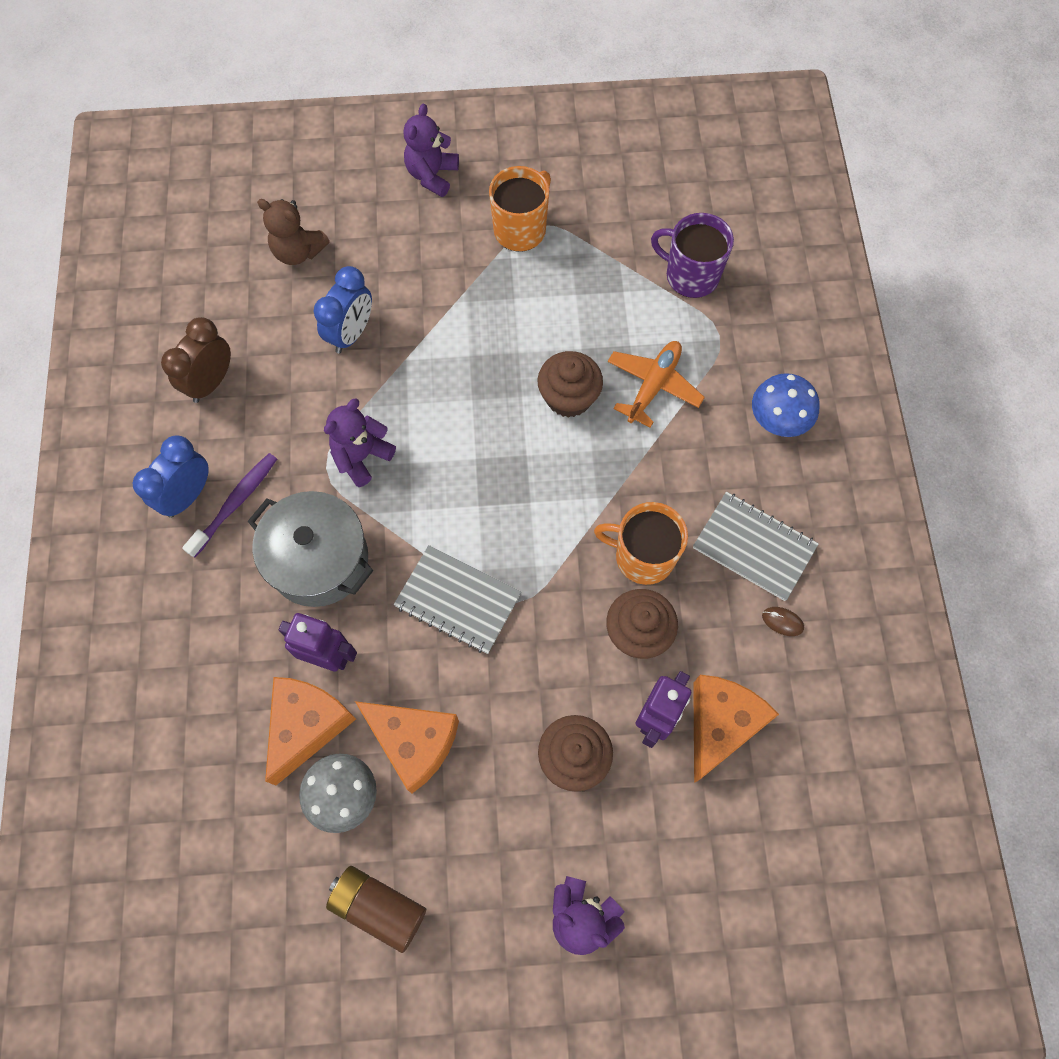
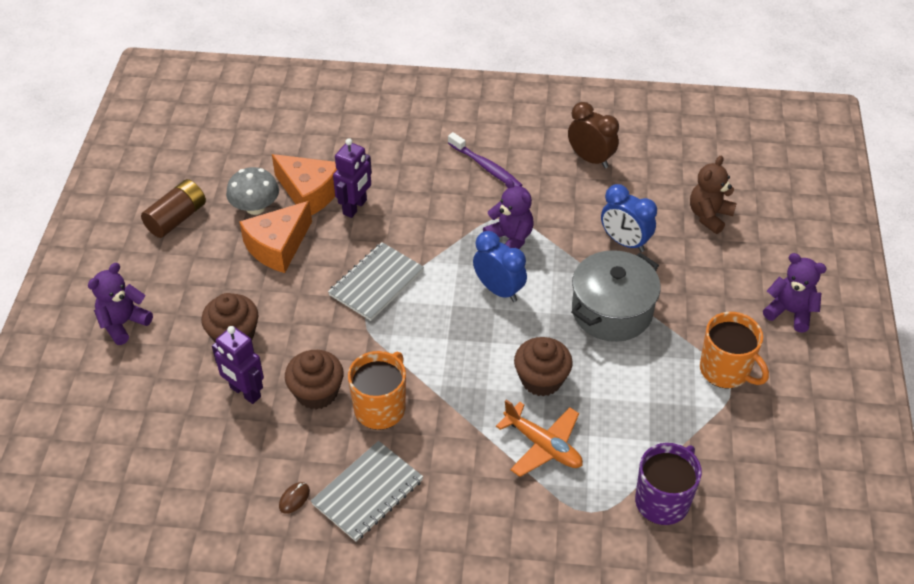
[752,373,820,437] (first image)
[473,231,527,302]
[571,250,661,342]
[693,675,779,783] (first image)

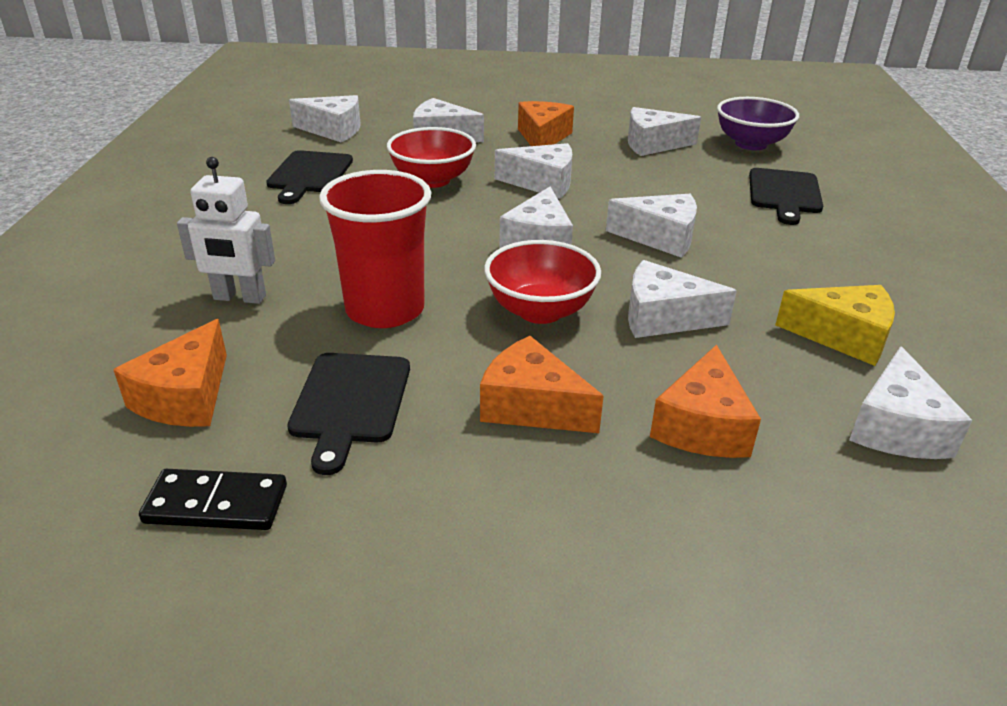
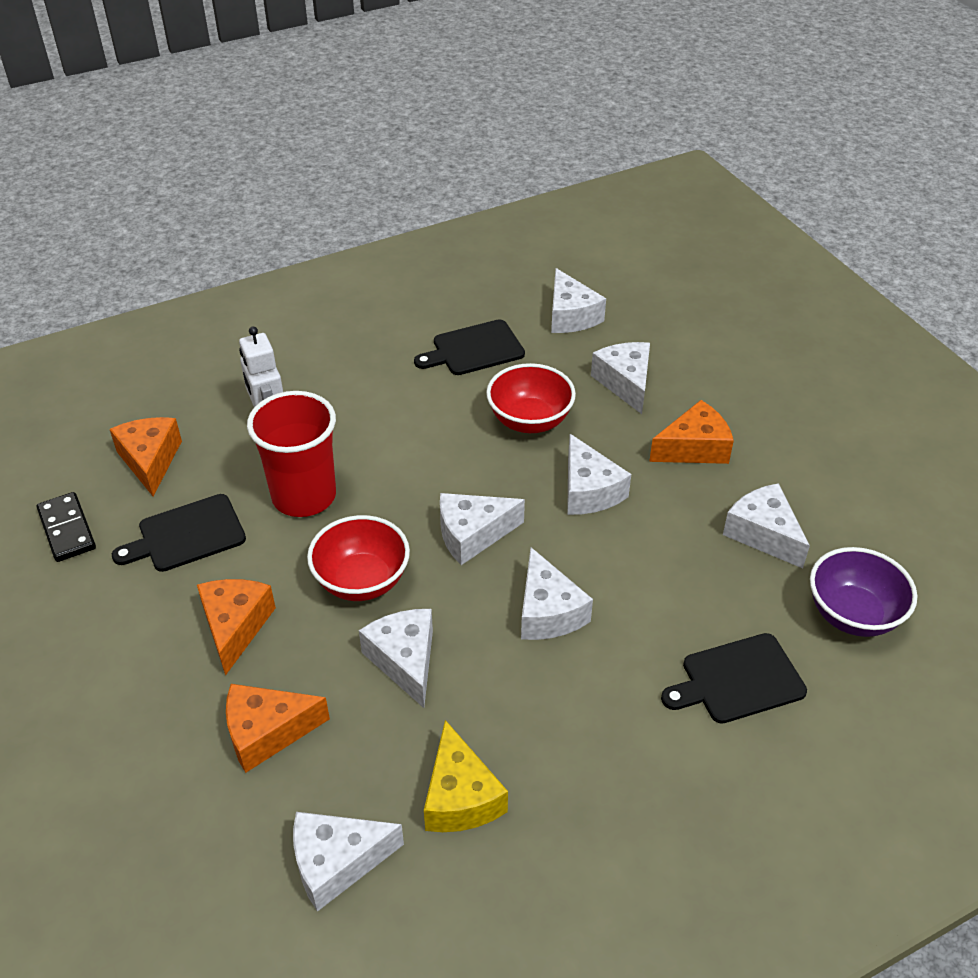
[110,417,182,496]

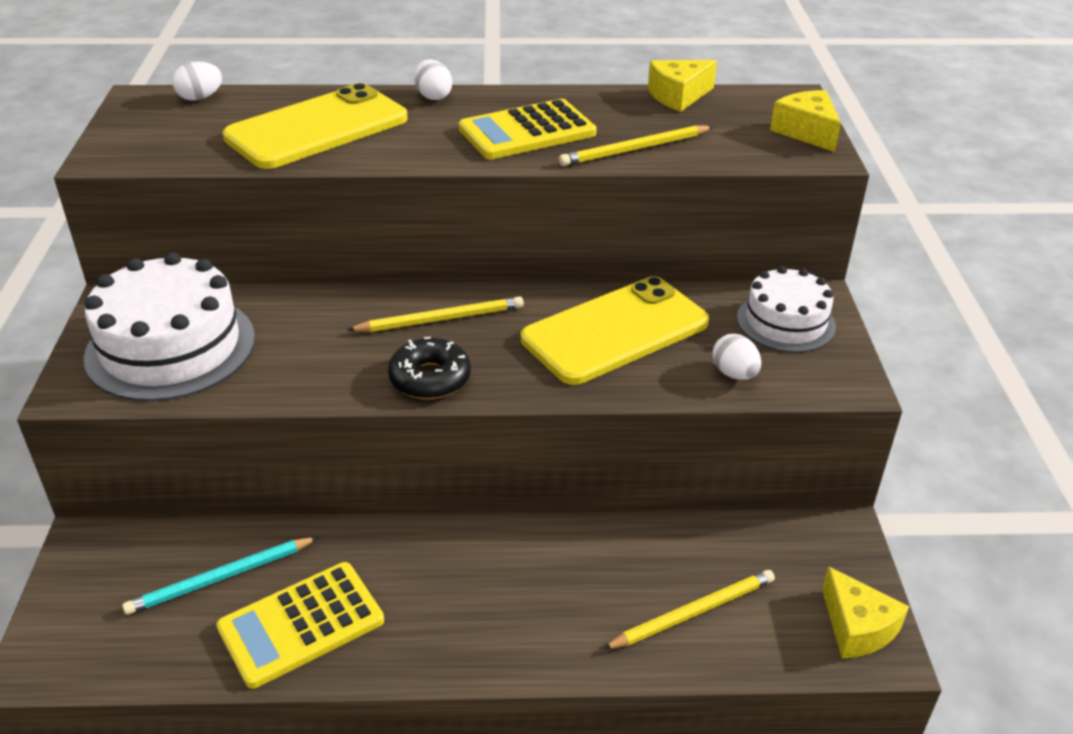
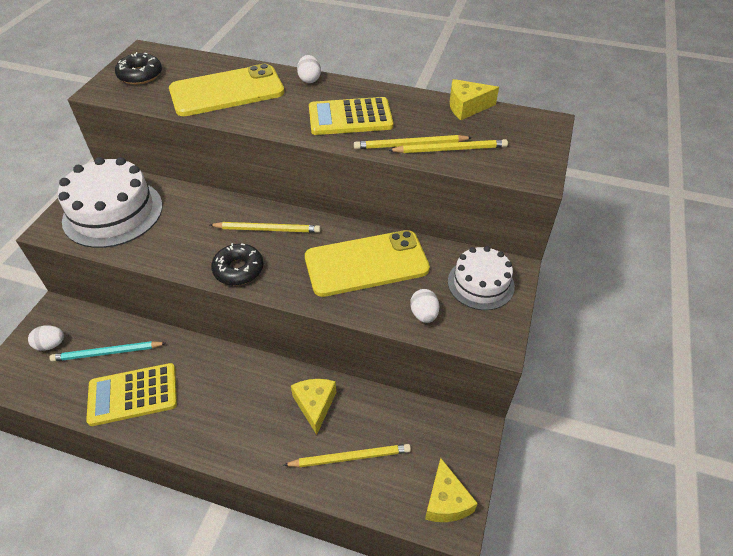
[28,325,64,351]
[291,379,336,435]
[115,52,162,85]
[388,139,508,153]

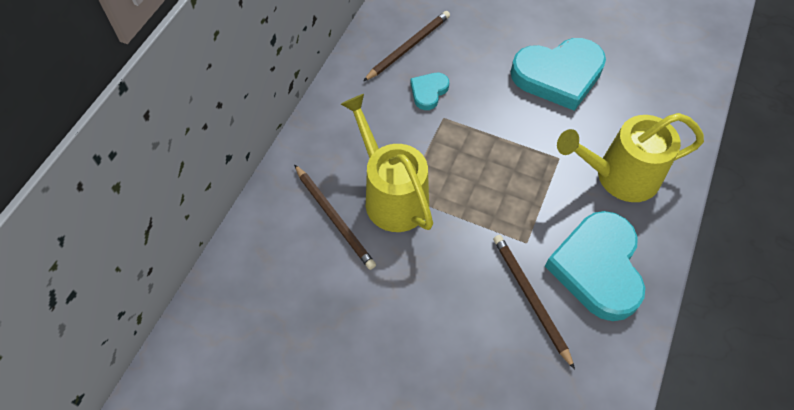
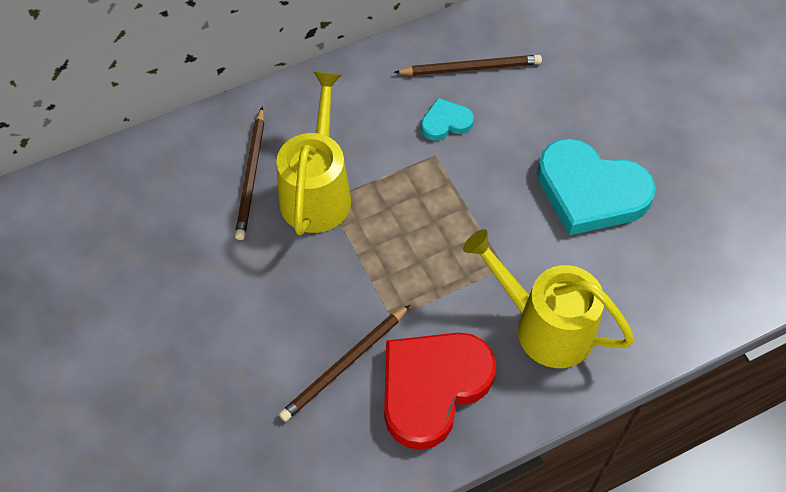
[384,333,496,450]
[279,305,410,422]

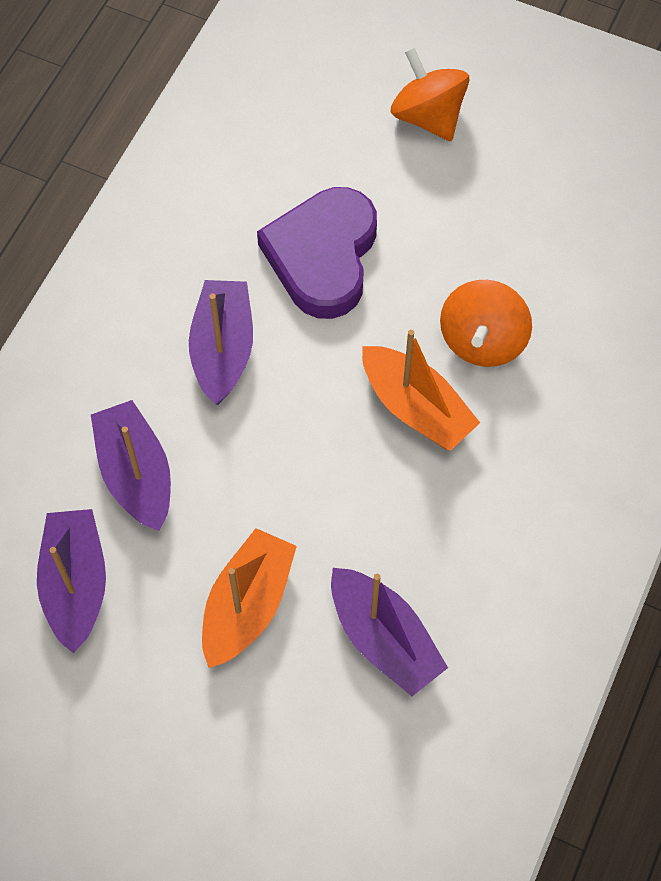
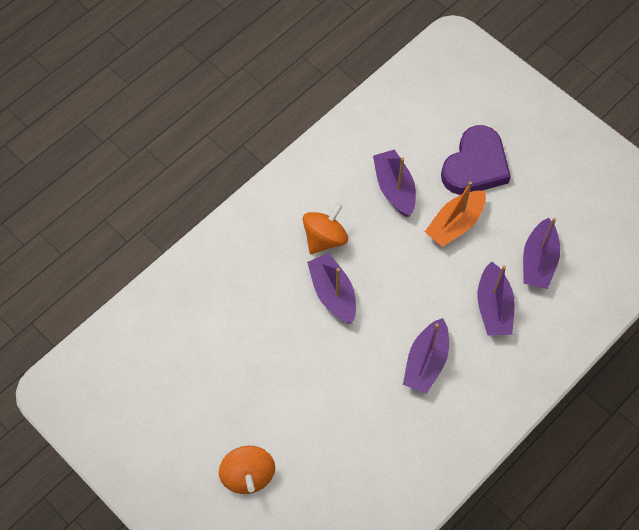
[441,125,511,195]
[303,203,348,254]
[307,253,356,324]

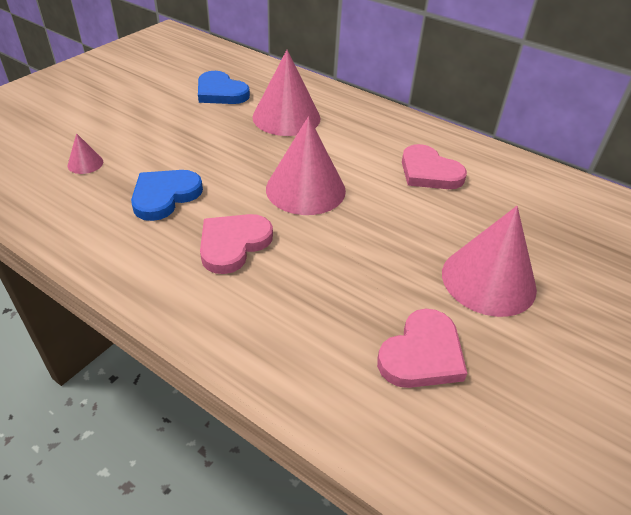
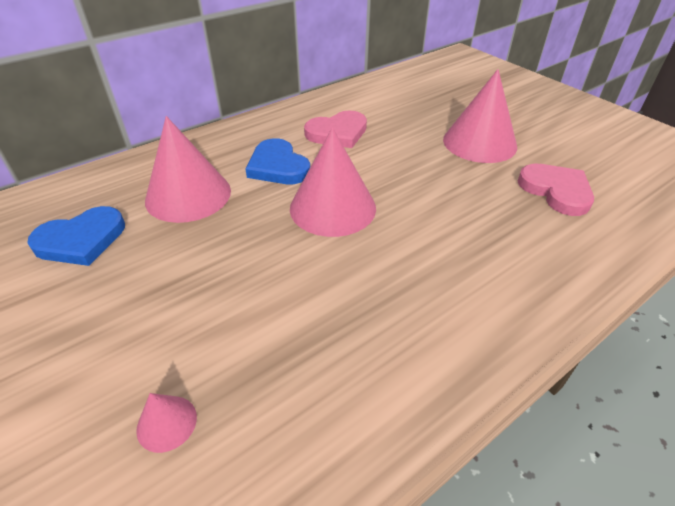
[246,138,310,184]
[200,214,273,274] (first image)

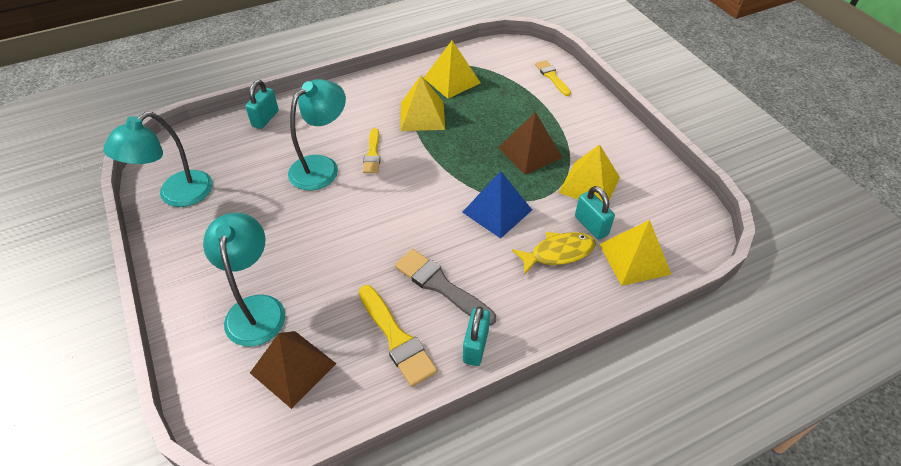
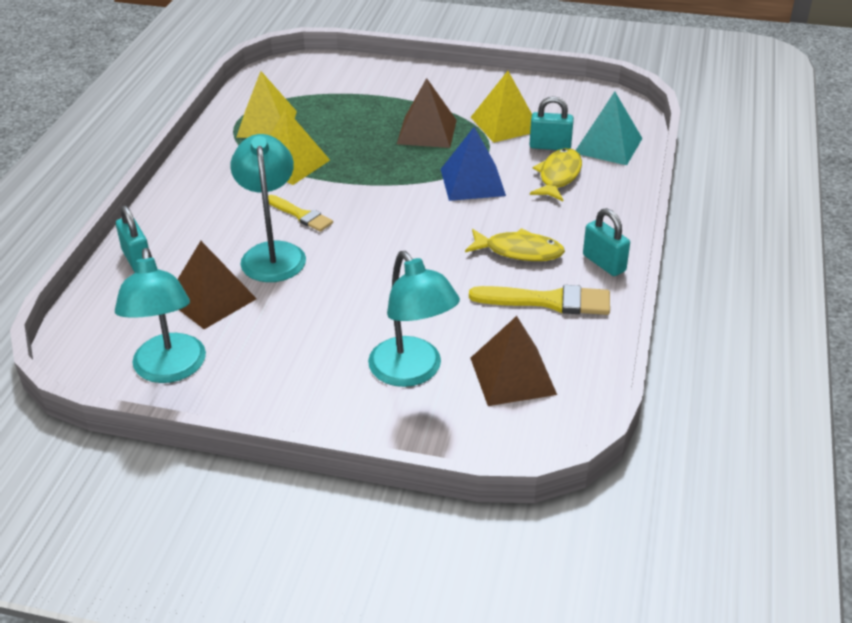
[535,60,571,96] (first image)
[368,251,460,387]
[576,91,643,165]
[465,228,565,261]
[178,241,257,329]

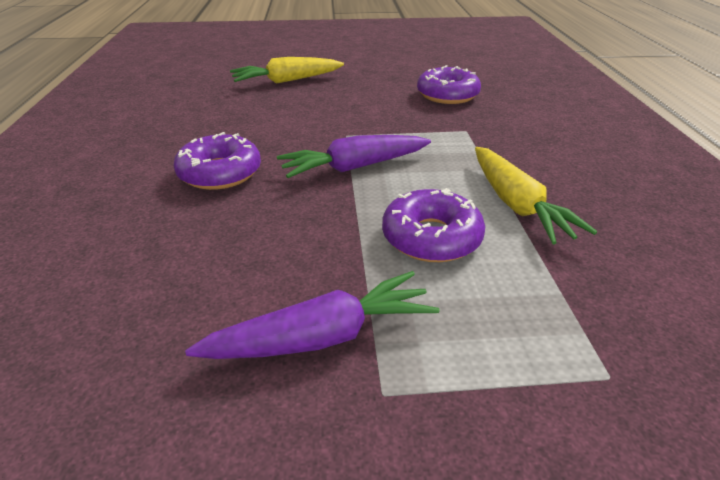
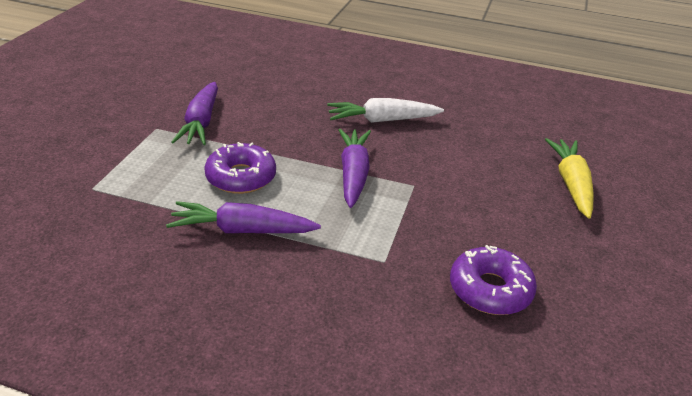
[327,98,444,123]
[166,201,321,233]

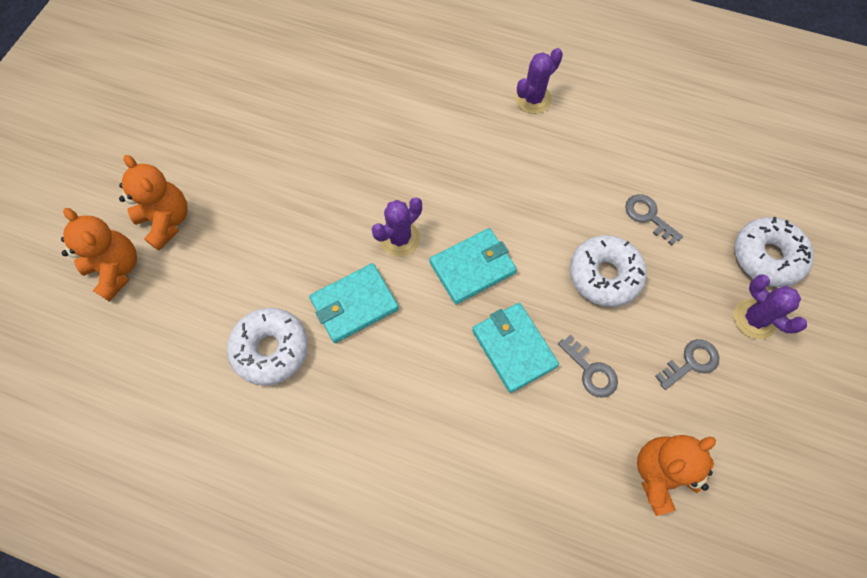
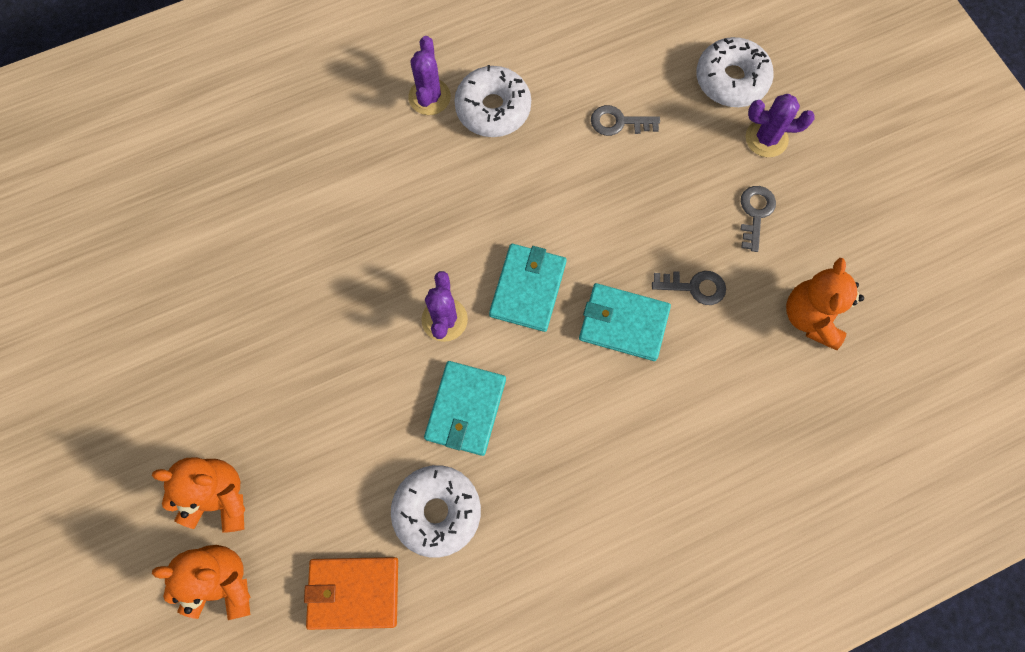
[454,65,531,137]
[304,557,398,630]

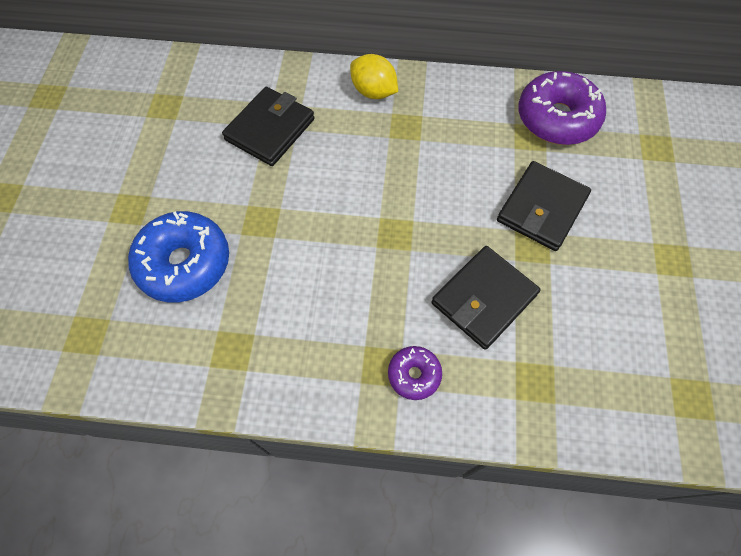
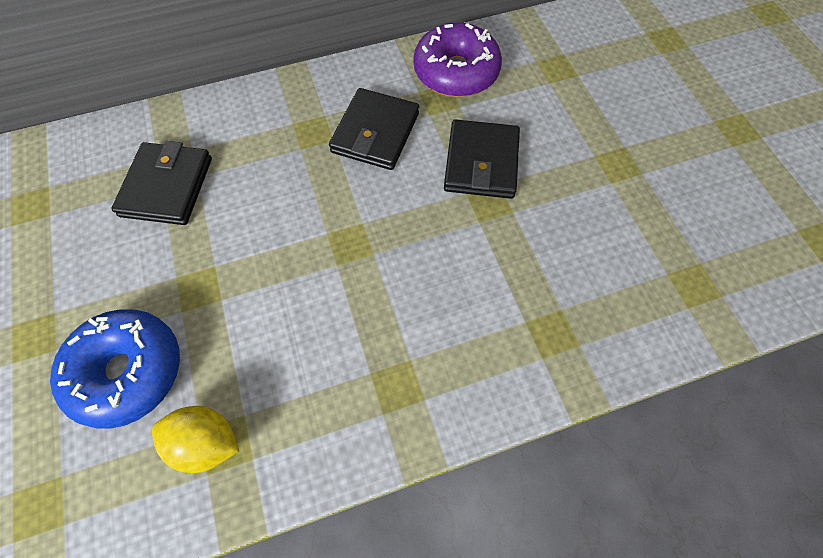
[152,406,239,473]
[329,88,419,170]
[388,346,442,400] (first image)

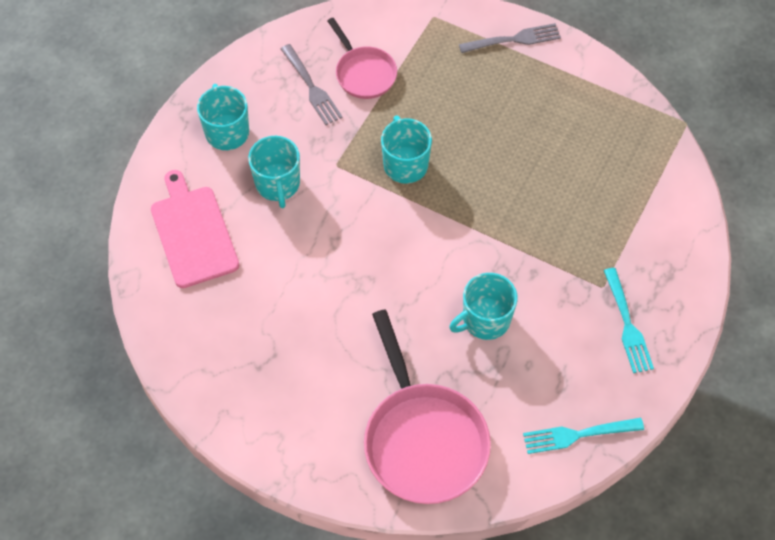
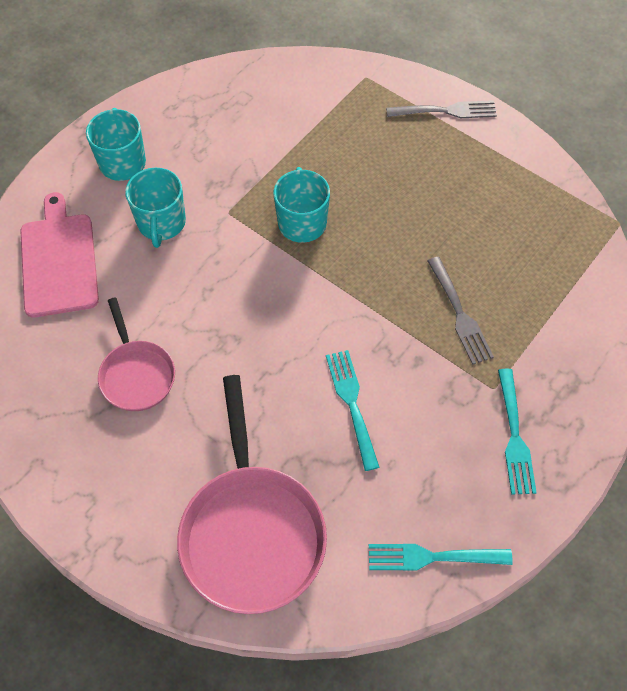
[98,297,175,411]
[427,257,494,365]
[326,350,380,471]

